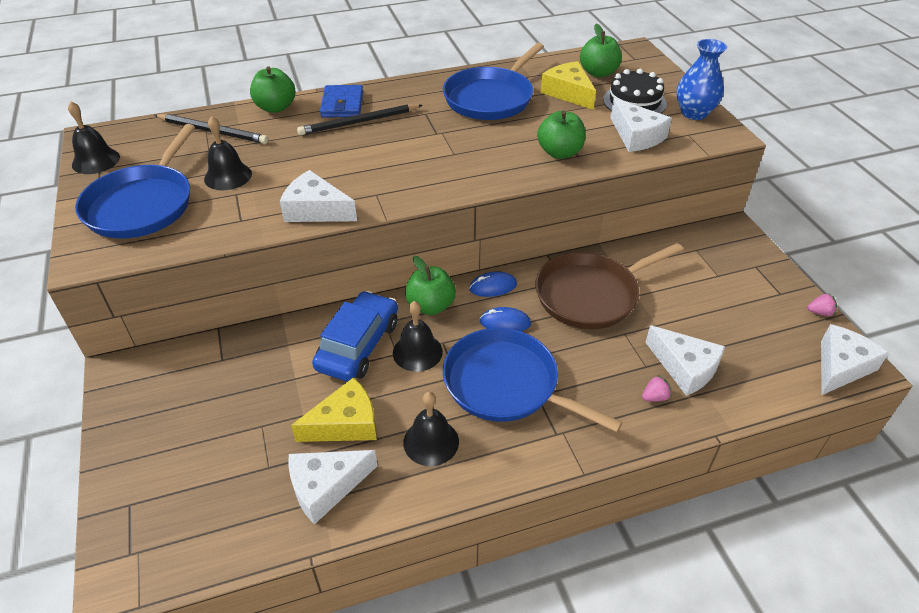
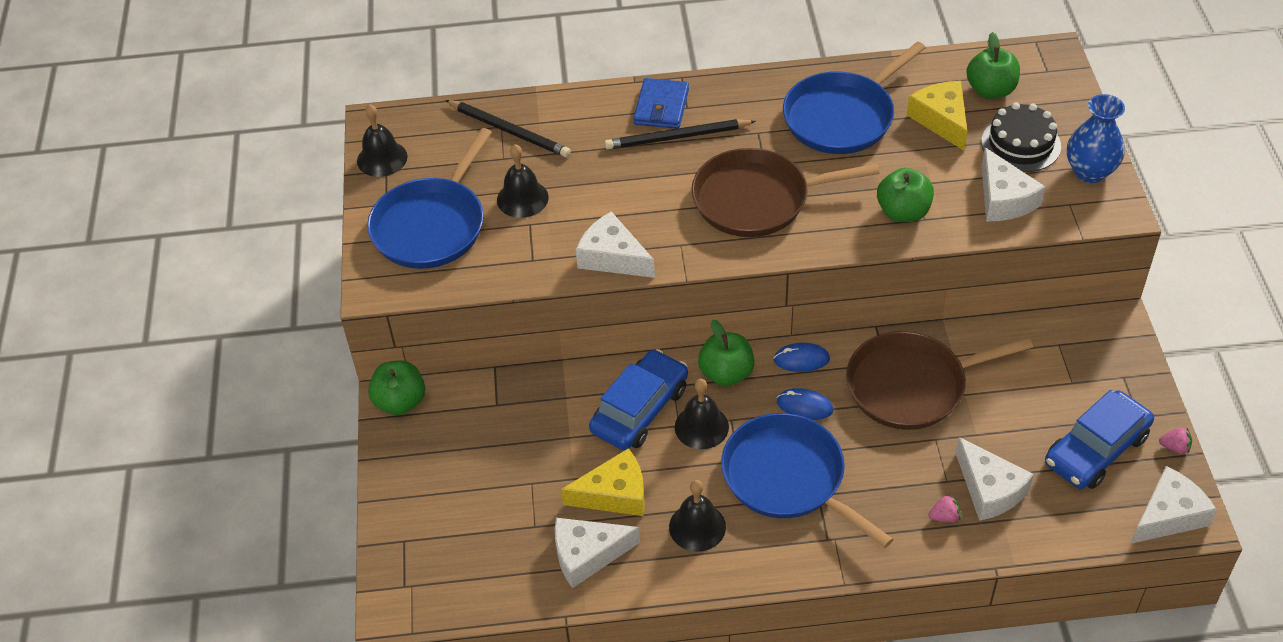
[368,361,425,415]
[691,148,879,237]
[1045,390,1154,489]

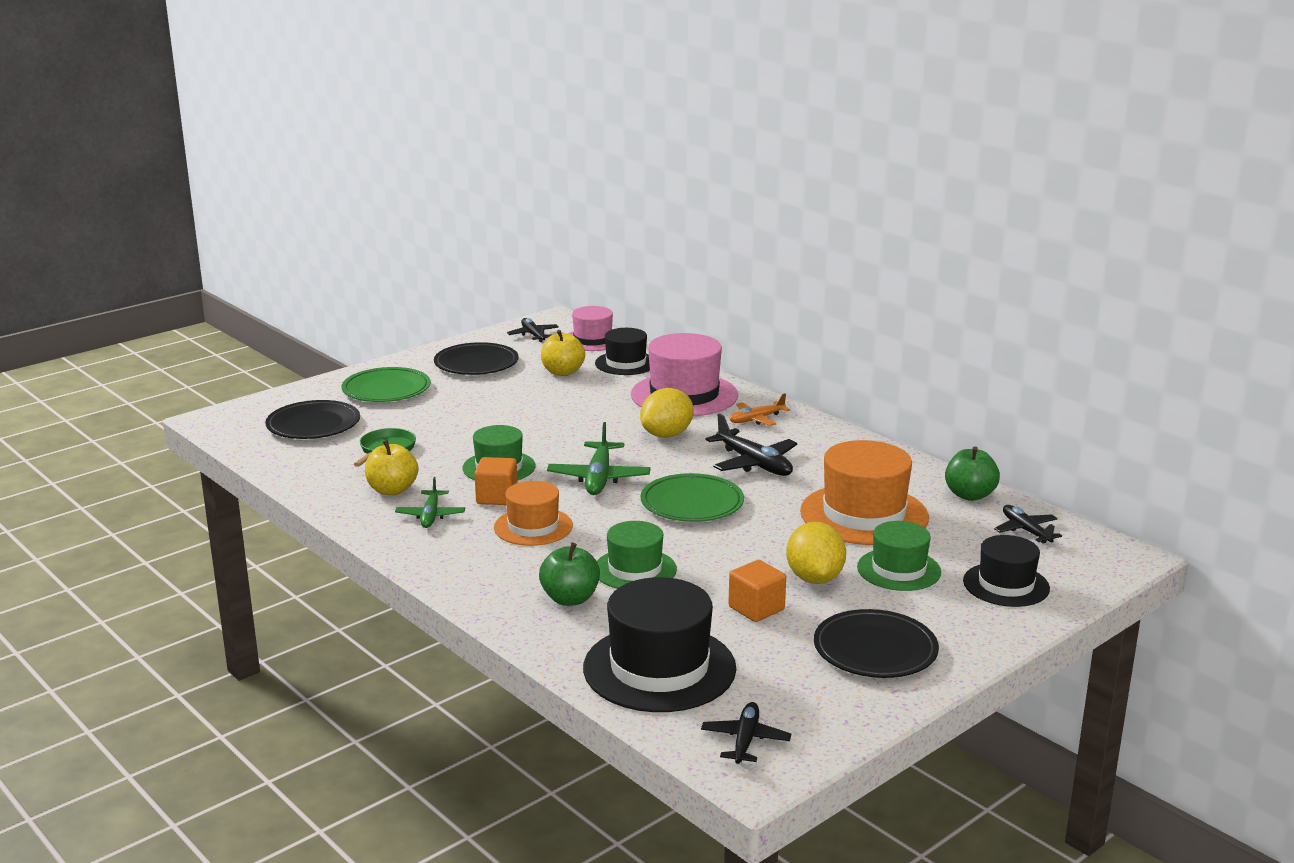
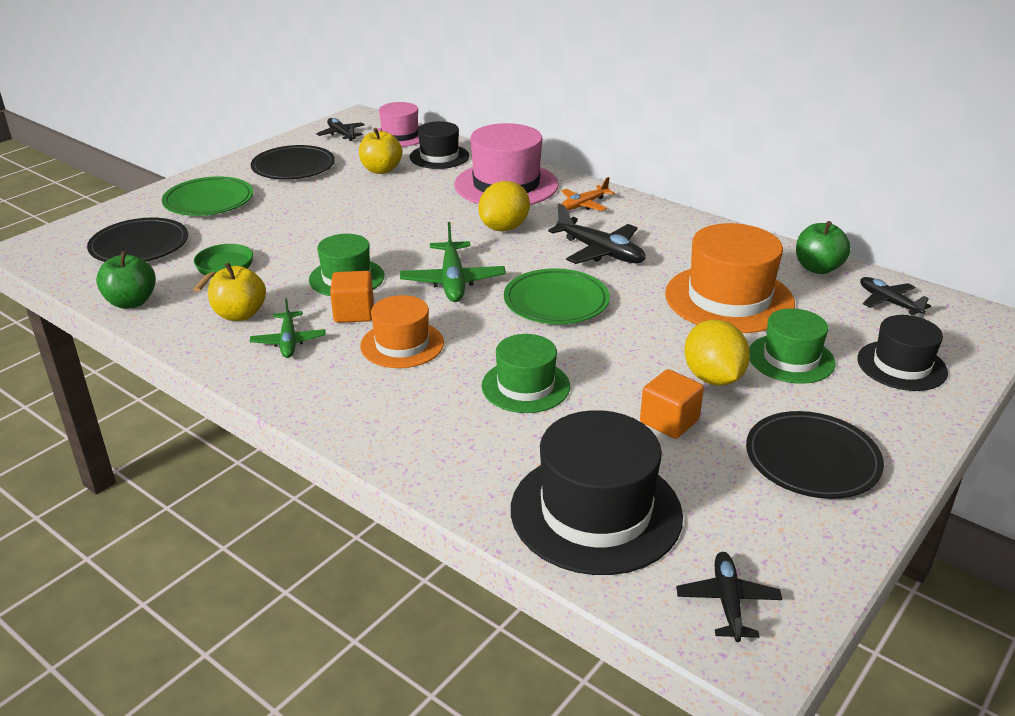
[96,251,156,309]

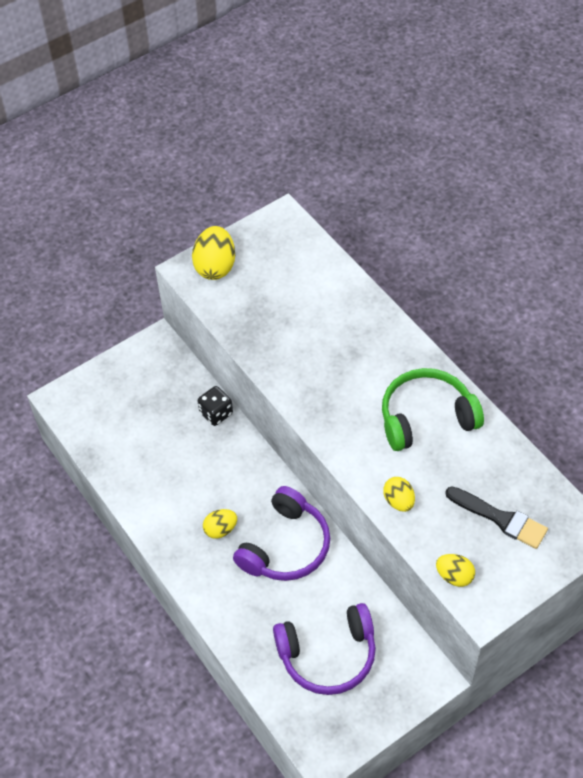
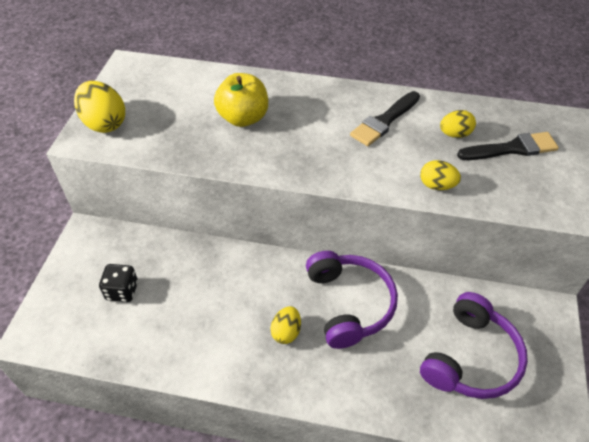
[350,91,420,146]
[99,264,138,302]
[440,110,476,138]
[214,73,268,127]

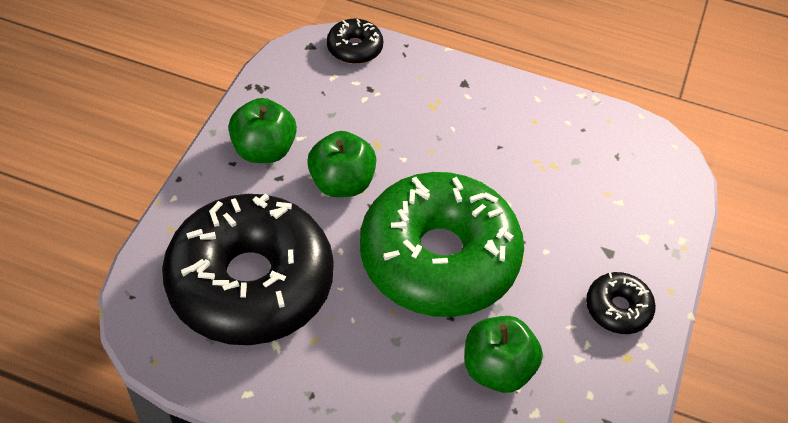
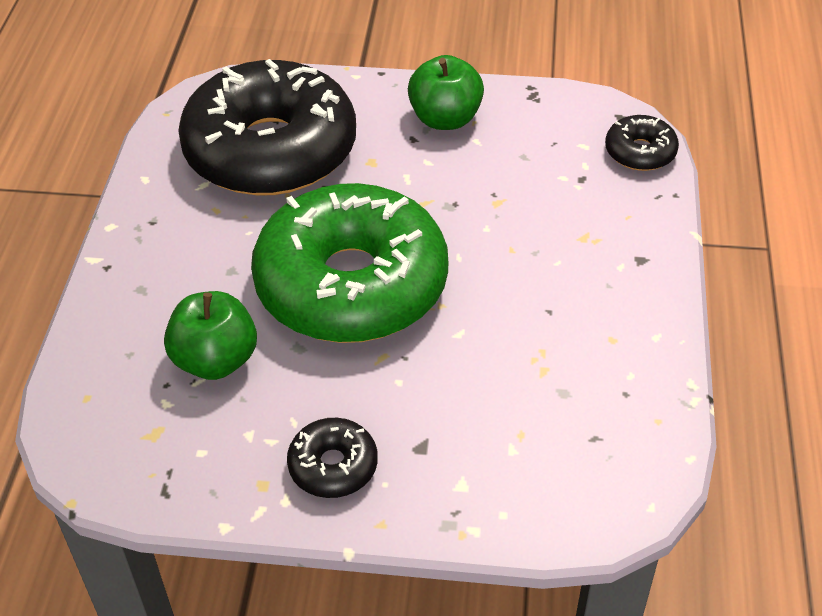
[307,131,376,197] (first image)

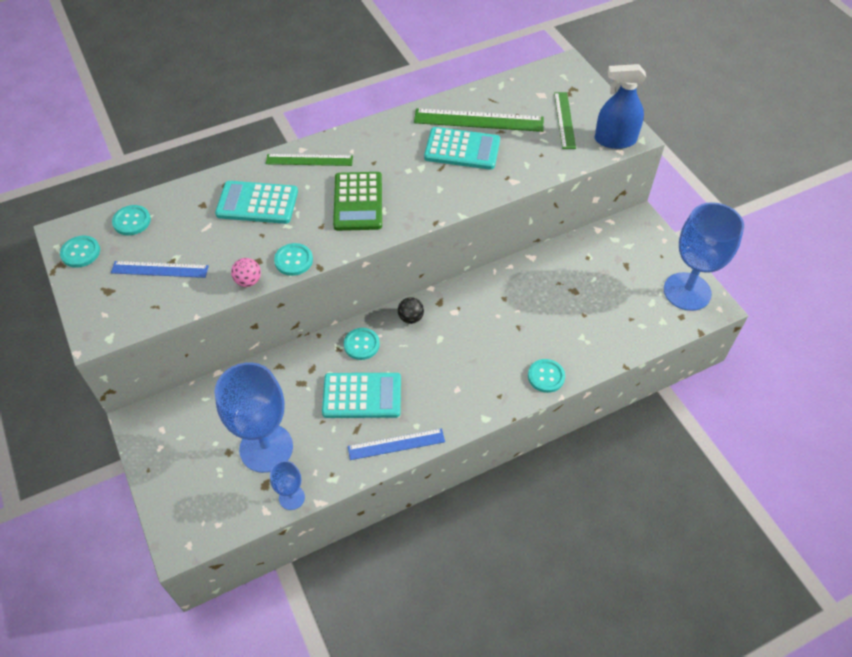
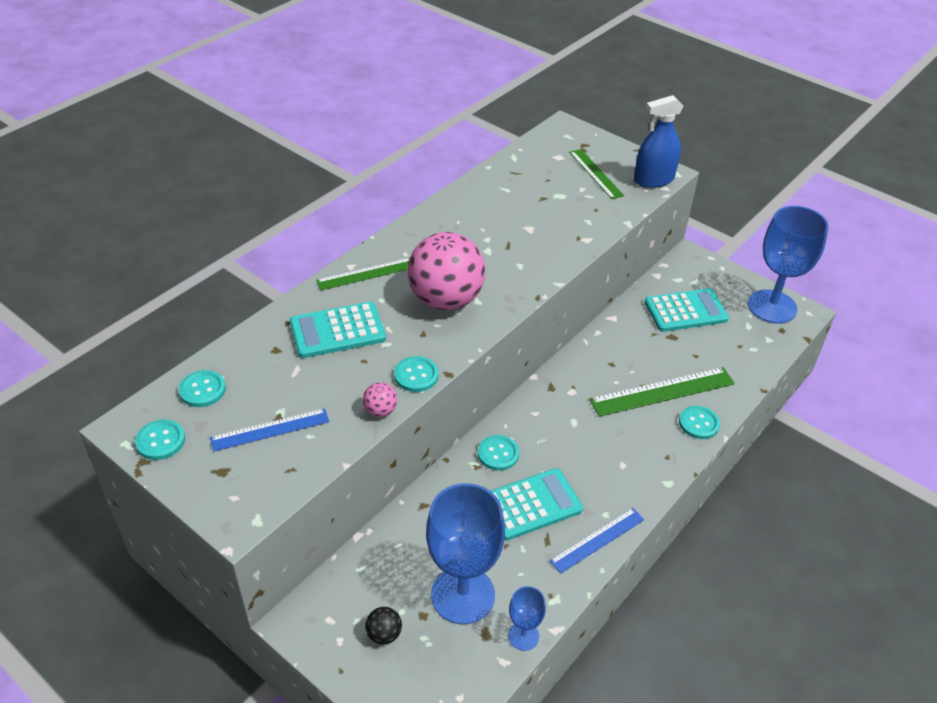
[589,367,735,417]
[645,288,729,332]
[408,232,485,310]
[365,607,402,645]

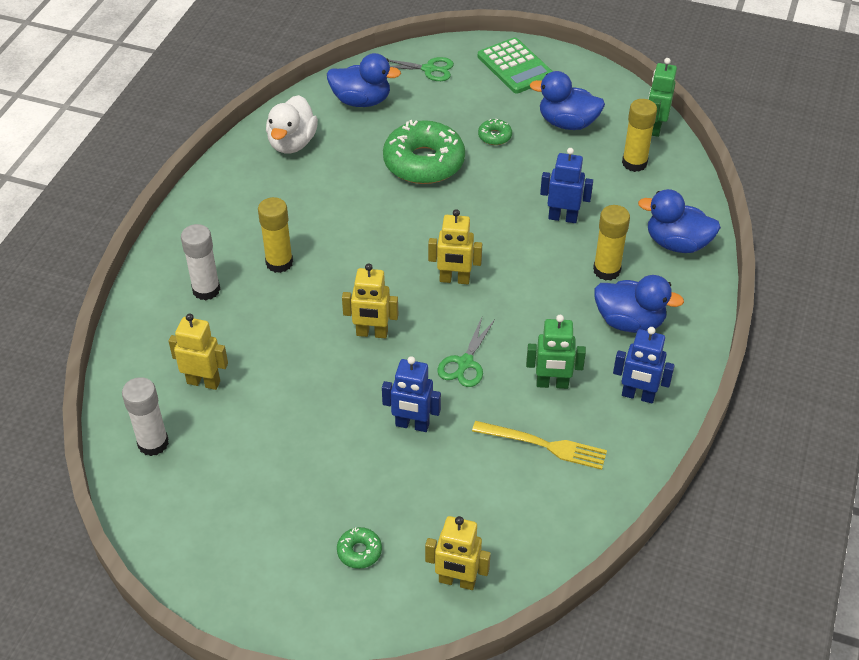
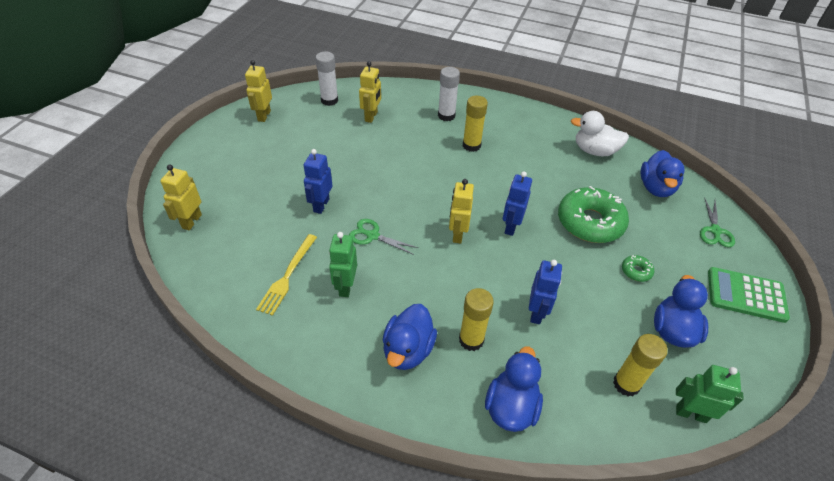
[708,267,790,323]
[245,60,272,122]
[503,171,532,236]
[337,527,382,569] (first image)

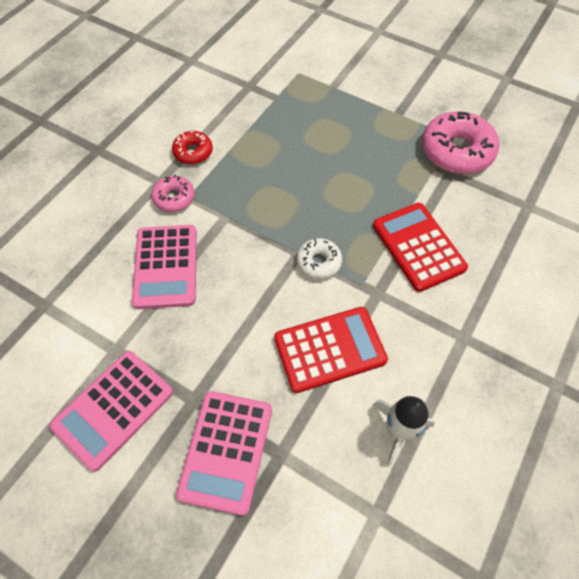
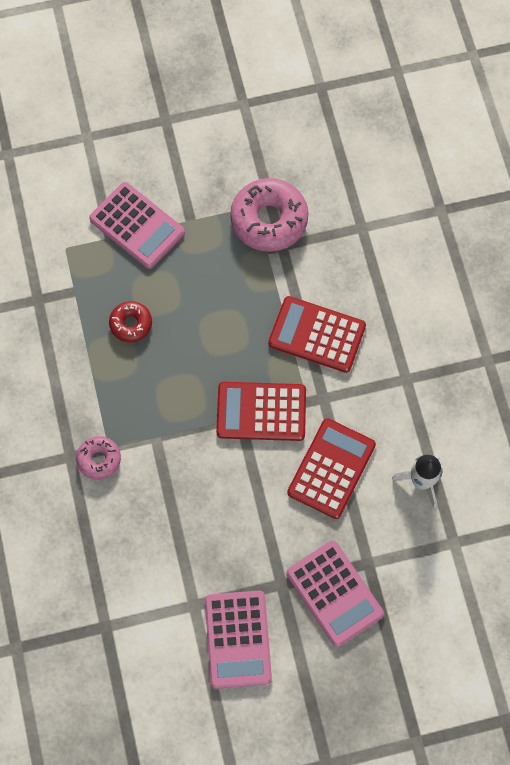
[109,301,152,343]
[89,182,185,269]
[216,382,306,441]

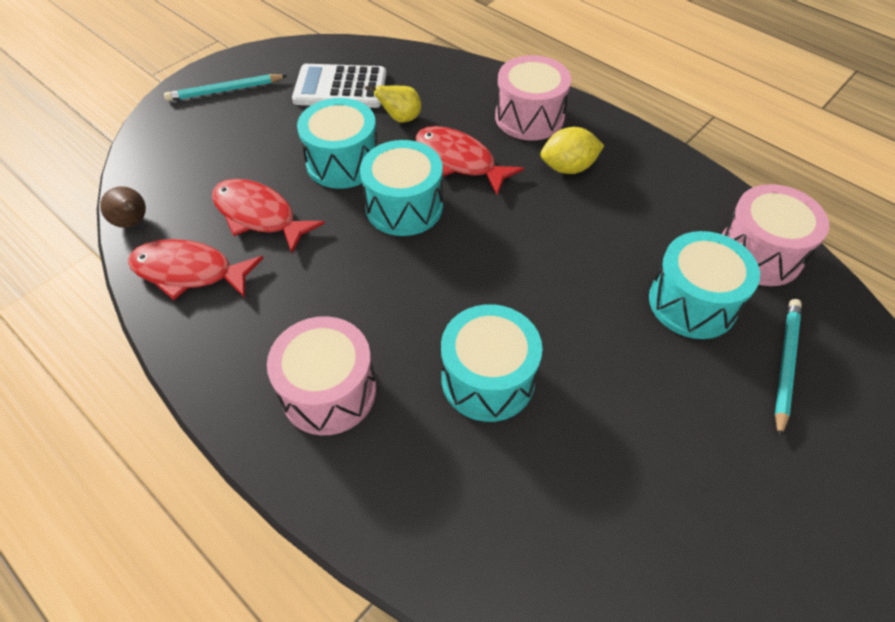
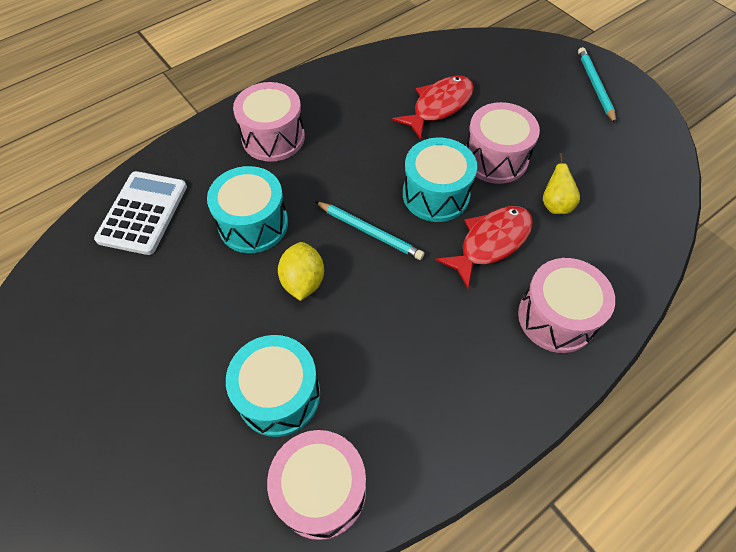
[94,171,187,255]
[466,102,540,184]
[278,242,324,301]
[100,186,146,228] (first image)
[128,239,263,300] (first image)
[315,201,424,260]

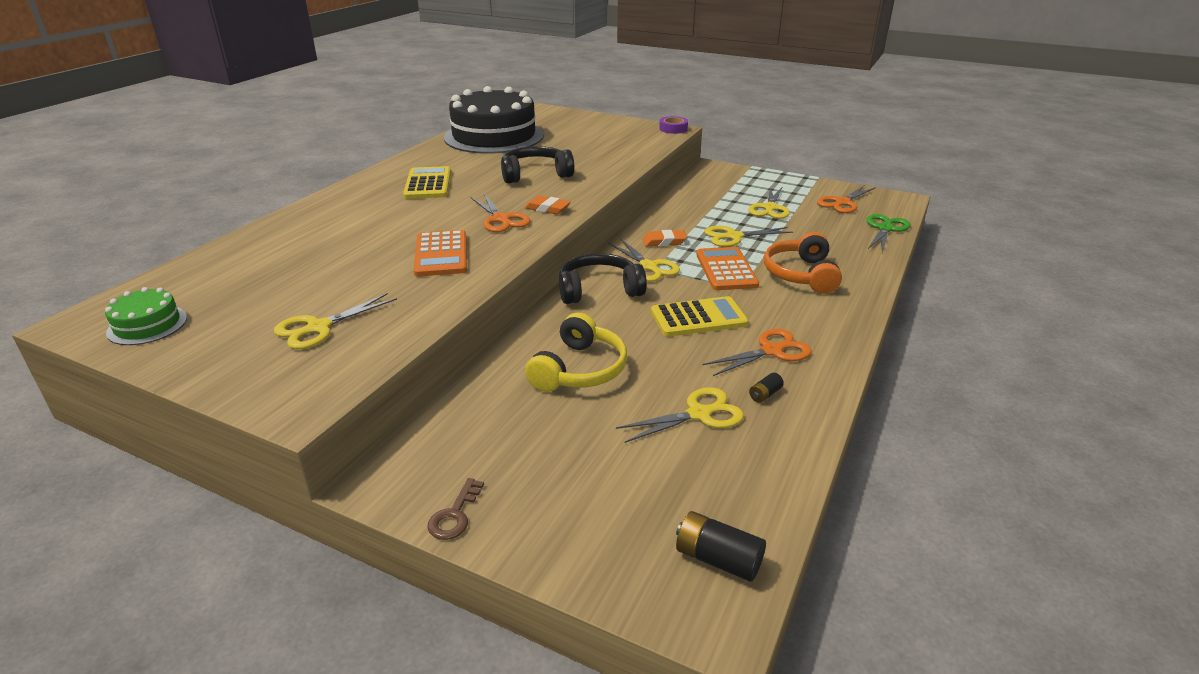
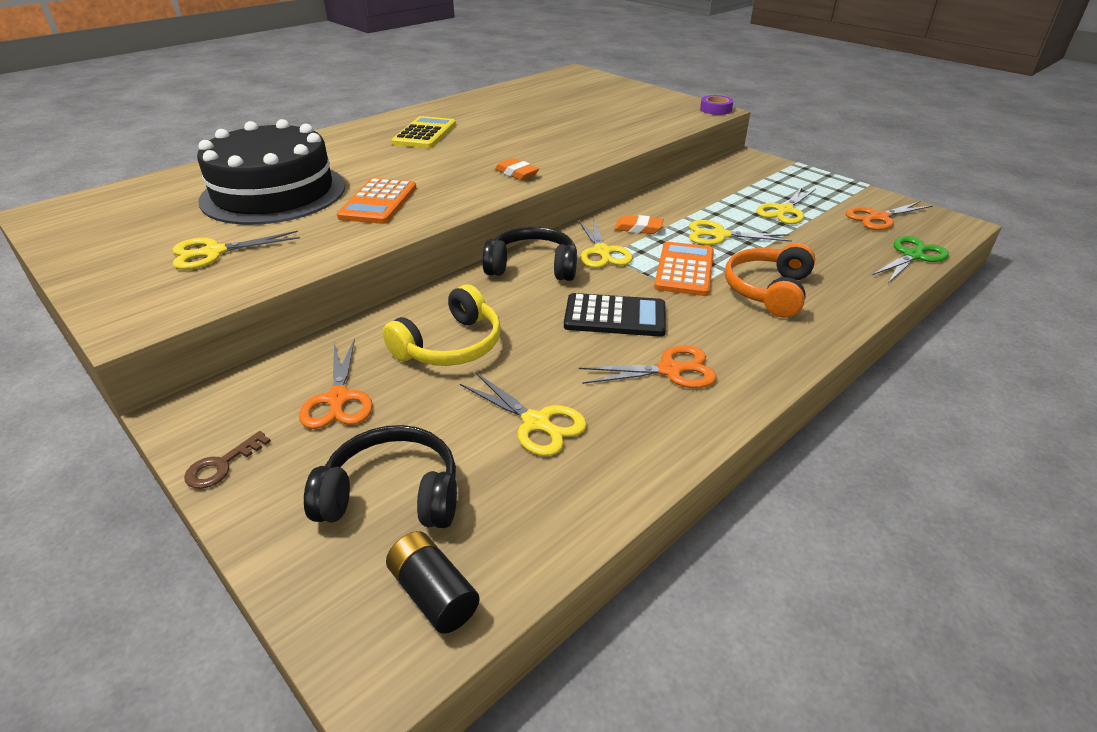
[197,119,345,225]
[304,425,457,528]
[299,339,373,429]
[105,287,187,345] (first image)
[564,293,666,336]
[749,373,784,403] (first image)
[460,372,587,456]

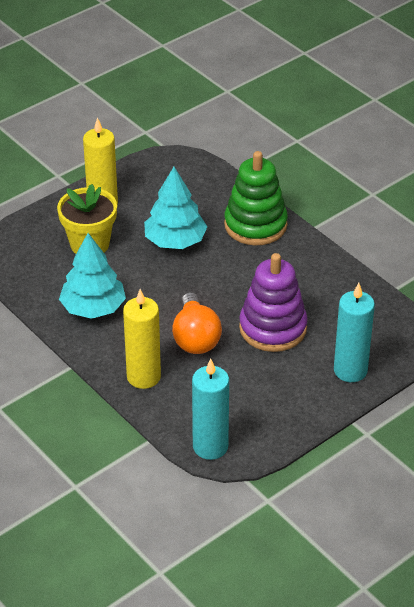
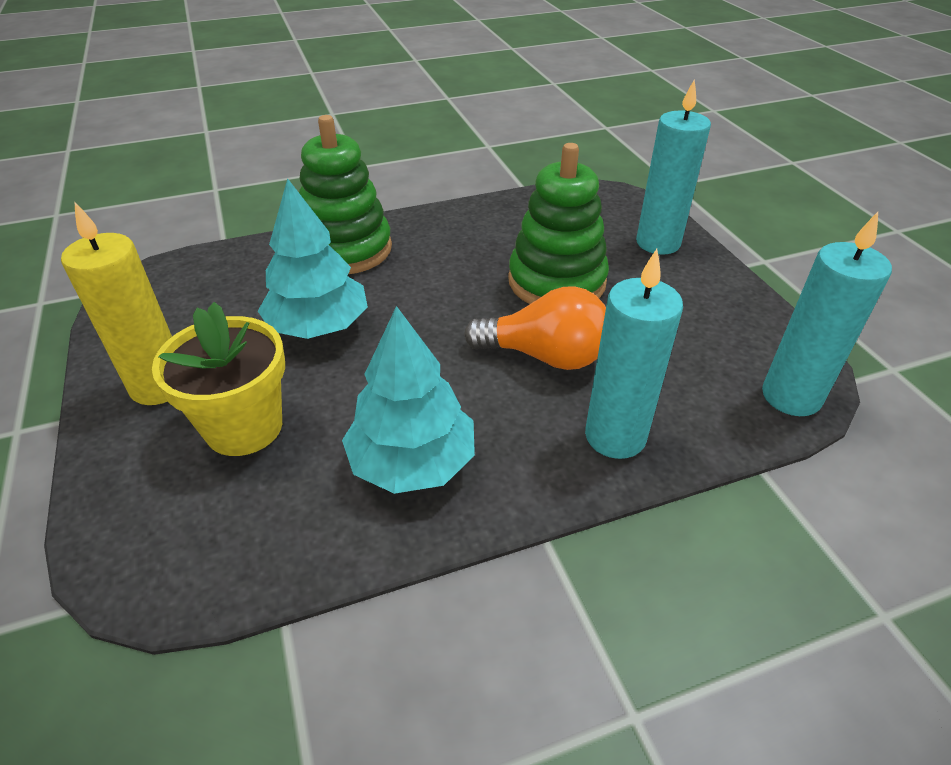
[508,143,609,304]
[585,249,683,459]

